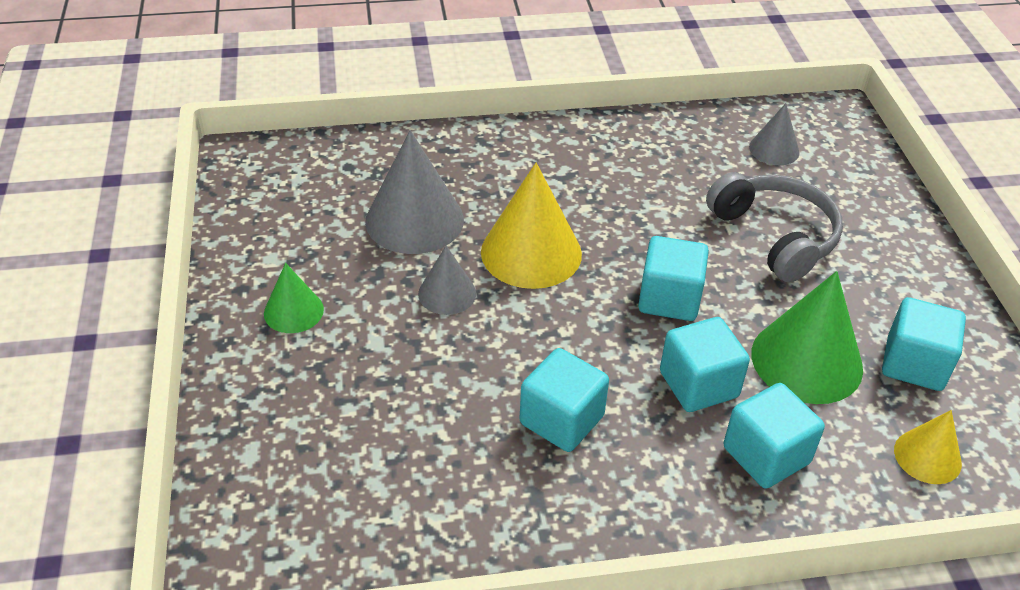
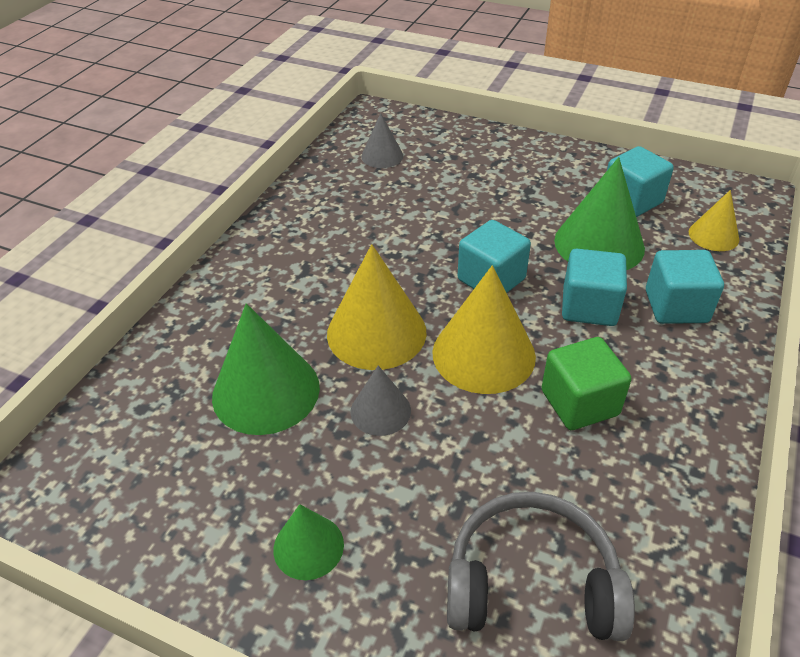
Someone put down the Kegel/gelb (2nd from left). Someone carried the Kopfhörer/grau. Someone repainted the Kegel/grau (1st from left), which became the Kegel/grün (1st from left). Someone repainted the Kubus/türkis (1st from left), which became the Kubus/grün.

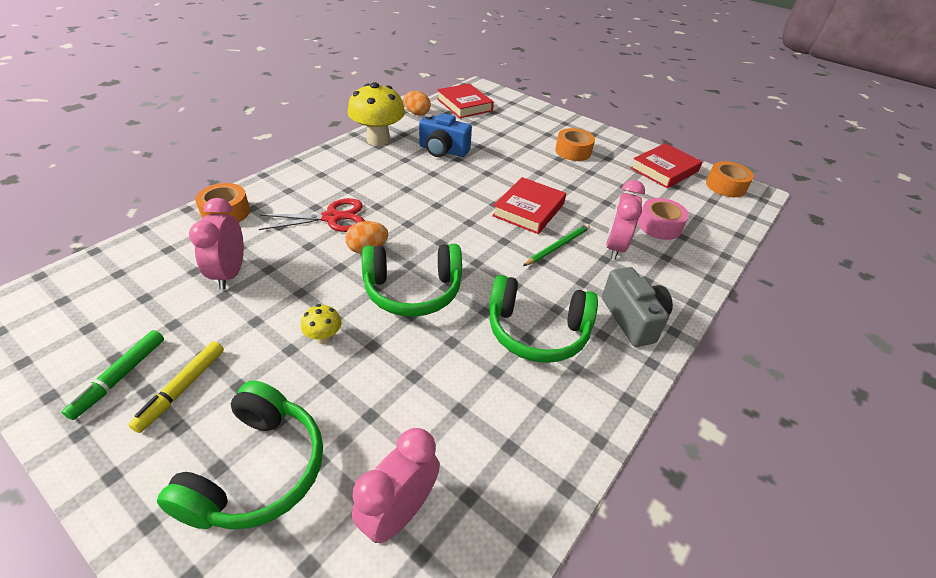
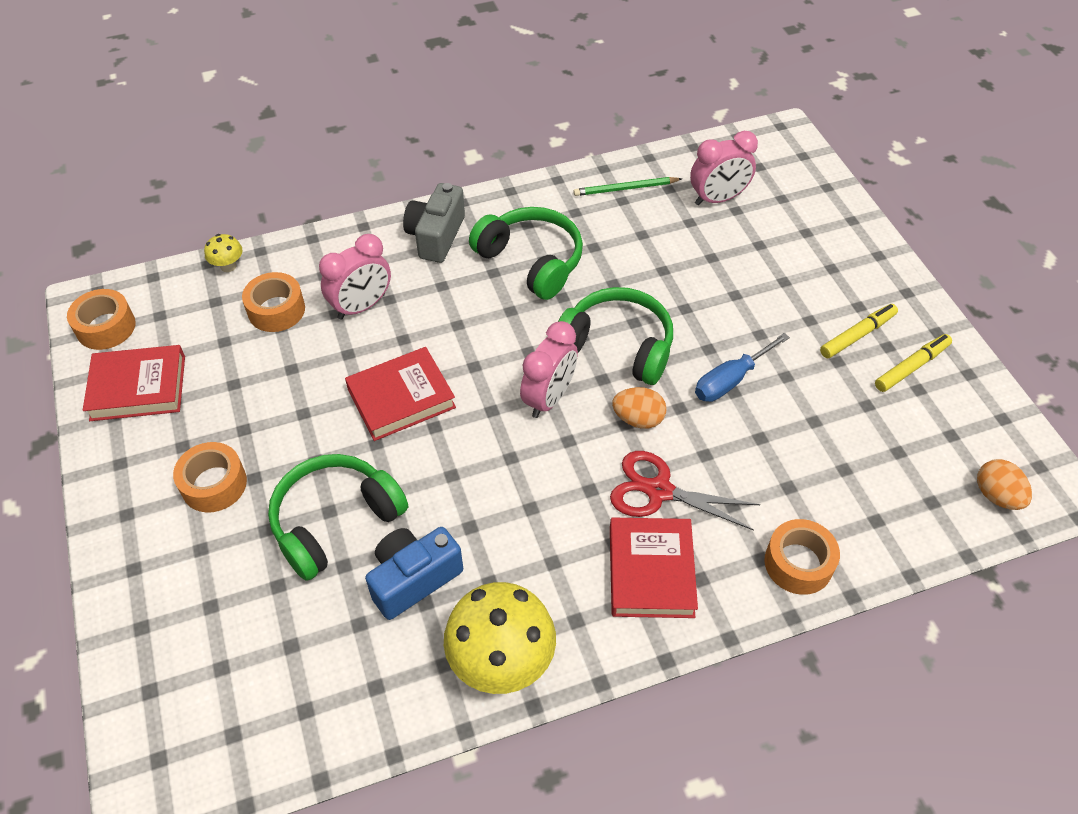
Someone put down the Schraubenzieher/blau. Someone carried the Kopfhörer/grün (1st from left). Someone carried the Wecker/rosa (1st from left in the first image). Someone carried the Pilz/gelb (1st from left). Someone carried the Ei/orange (2nd from left). Someone carried the Buch/rot (1st from left in the first image). Someone carried the Bleistift/grün. Someone repainted the Filzstift/grün, which became the Filzstift/gelb (2nd from left). Someone repainted the Klebeband/rosa, which became the Klebeband/orange (3rd from left). Someone rotated the Kamera/blau by 90 degrees counterclockwise.

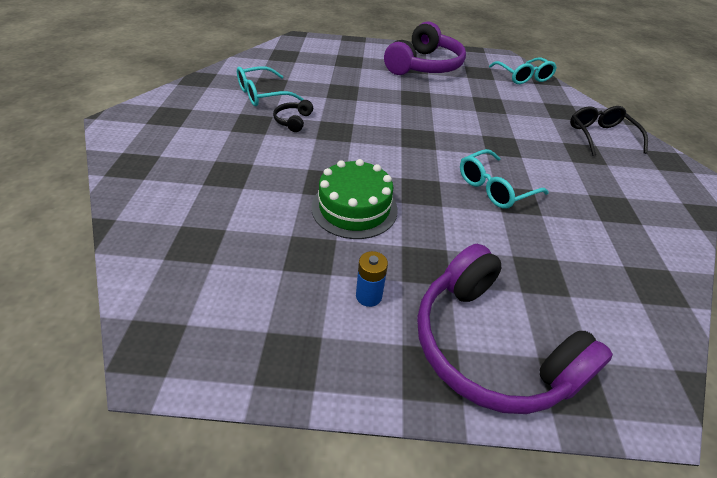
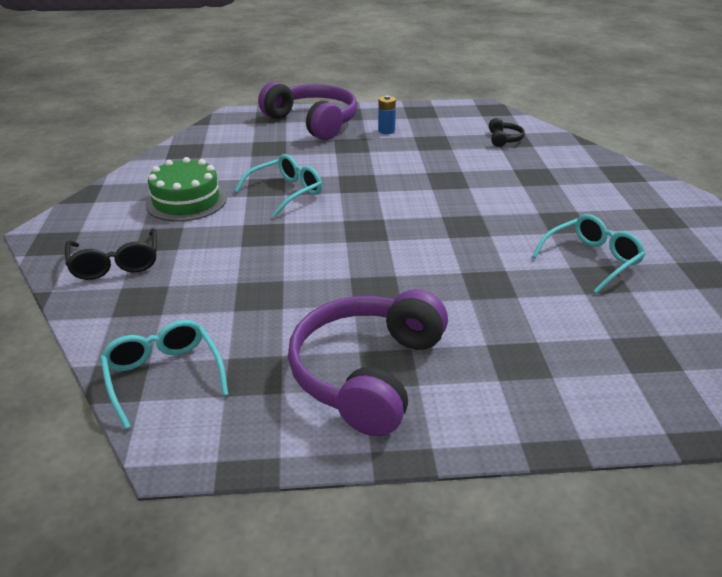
Someone carried the Kopfhörer/schwarz. Someone carried the Kuchen/grün.

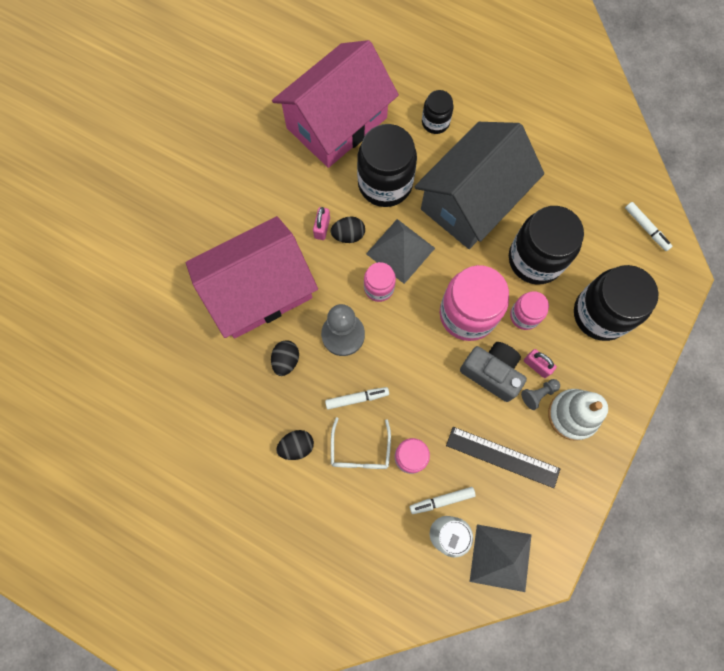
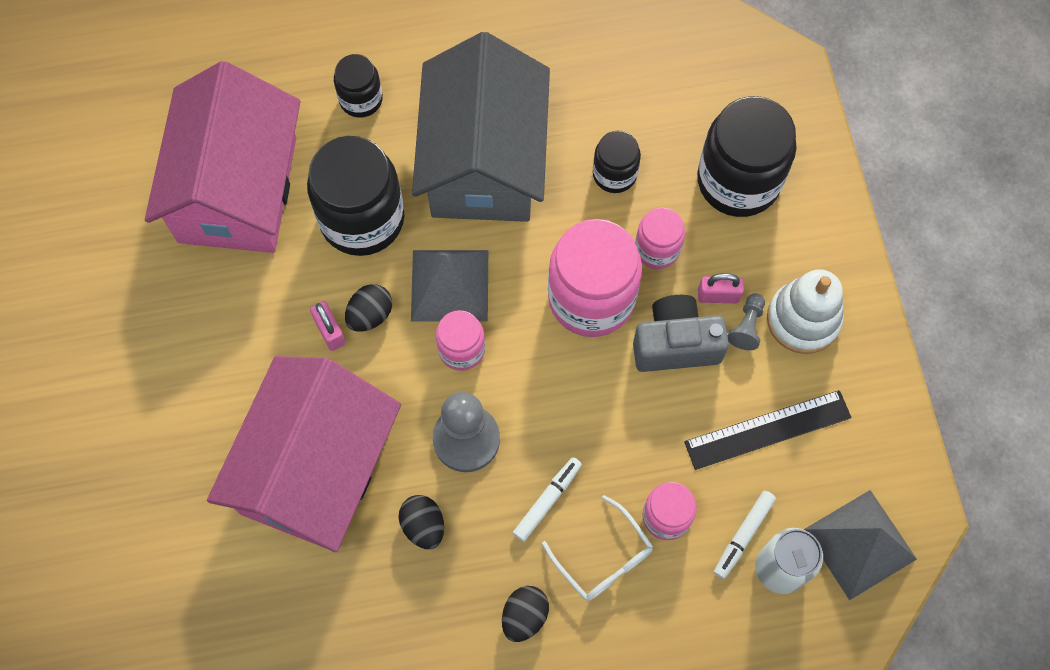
Someone took away the Filzstift/weiß (3rd from left). Someone scaled the Einmachglas/schwarz (3rd from left) by 0.53.

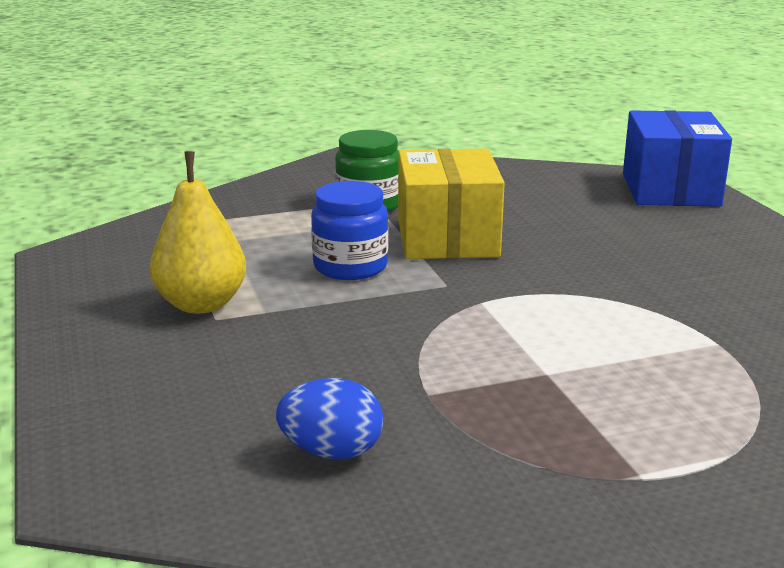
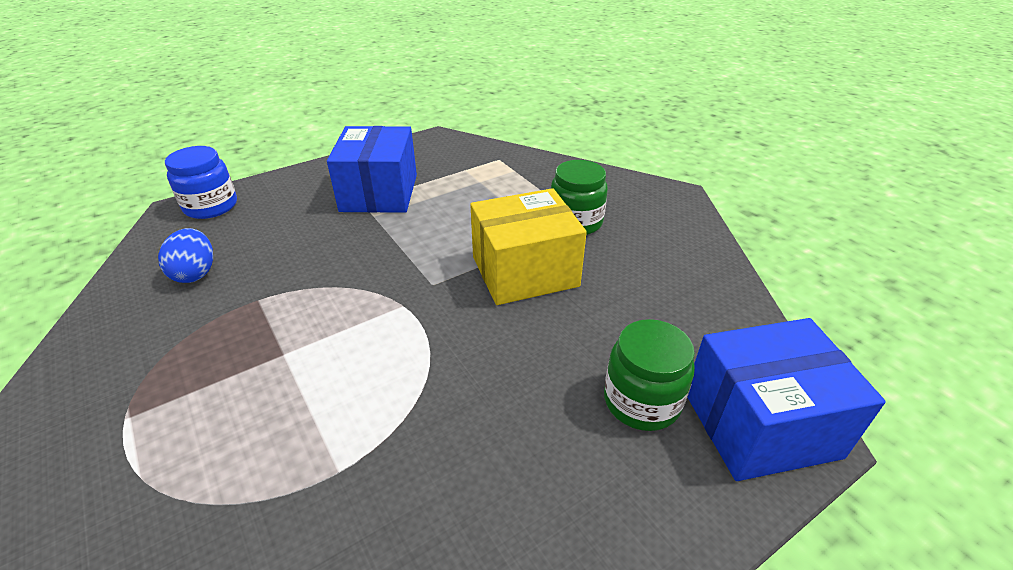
Someone put down the Einmachglas/grün (2nd from left). Someone carried the Einmachglas/blau. Someone swapped the Birne/gelb for the Schachtel/blau (1st from left).

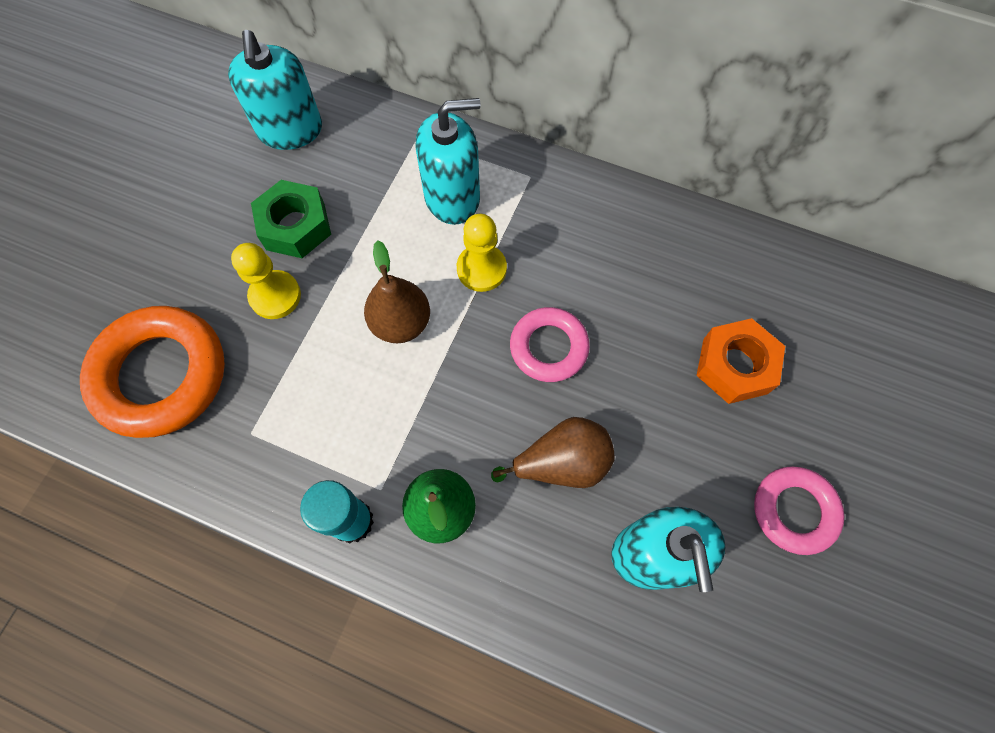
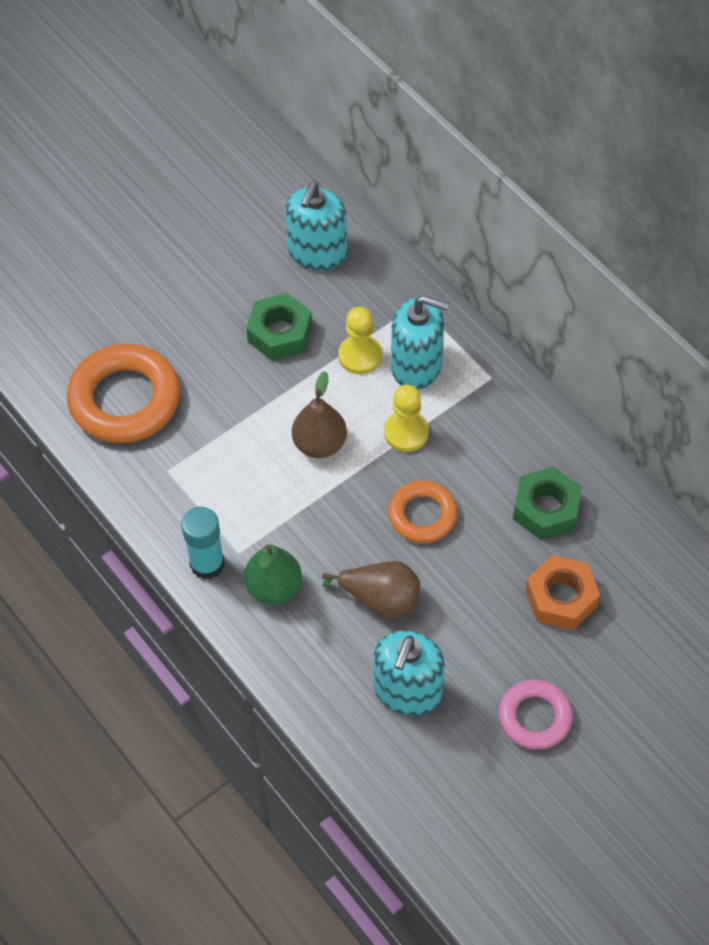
Someone put down the Sechskantmutter/grün (2nd from left). Someone carried the Bauer/gelb (1st from left). Someone repainted the Ring/rosa (1st from left), which became the Ring/orange (2nd from left).

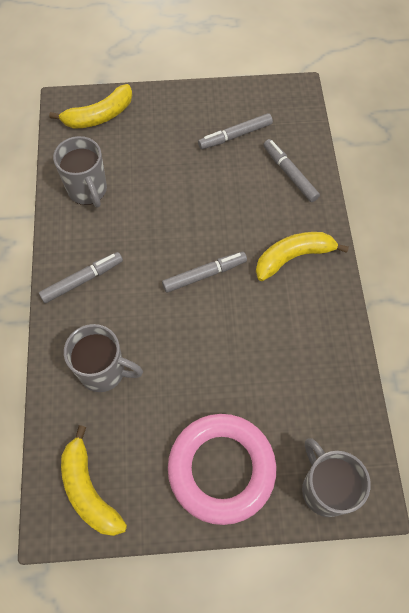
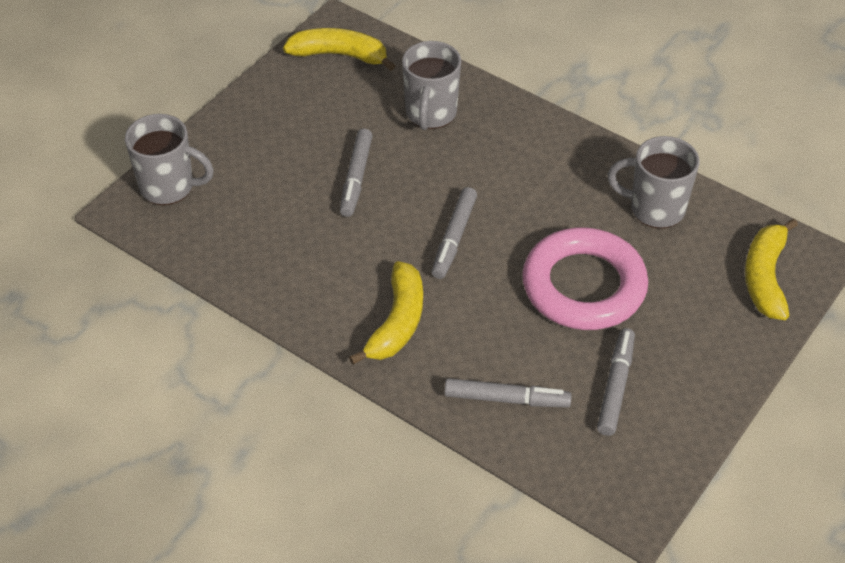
Someone carried the Filzstift/grau (1st from left). Someone carried the Ring/rosa. Someone rotated the Tasse/grau (2nd from left) by 45 degrees counterclockwise.

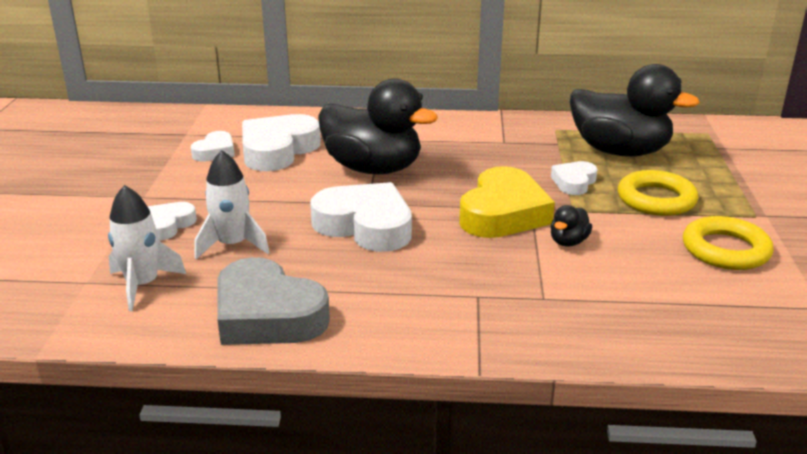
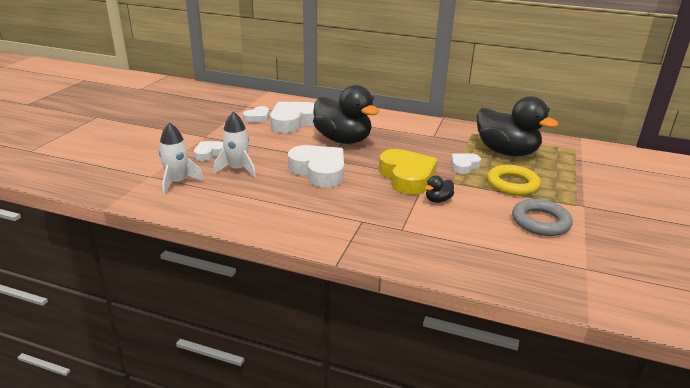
Someone took away the Herz/grau. Someone repainted the Ring/gelb (2nd from left), which became the Ring/grau. Someone rotated the Herz/gelb by 60 degrees counterclockwise.

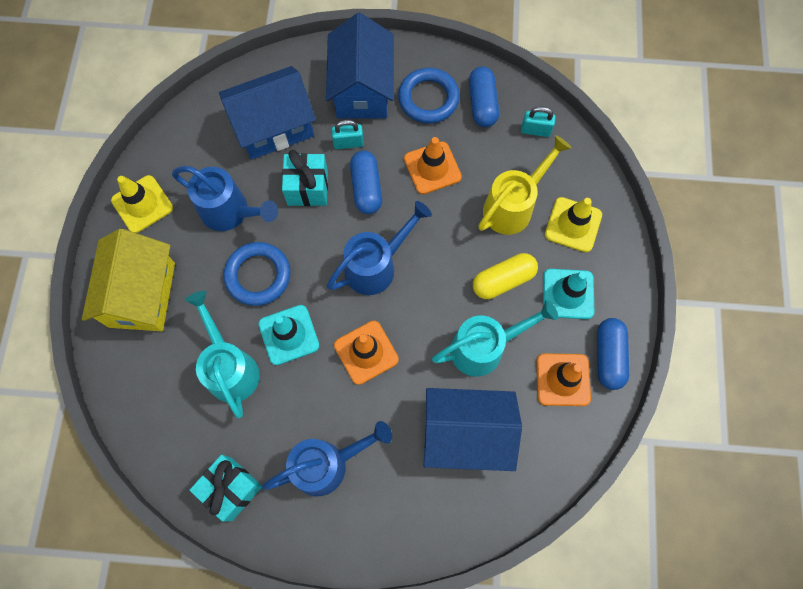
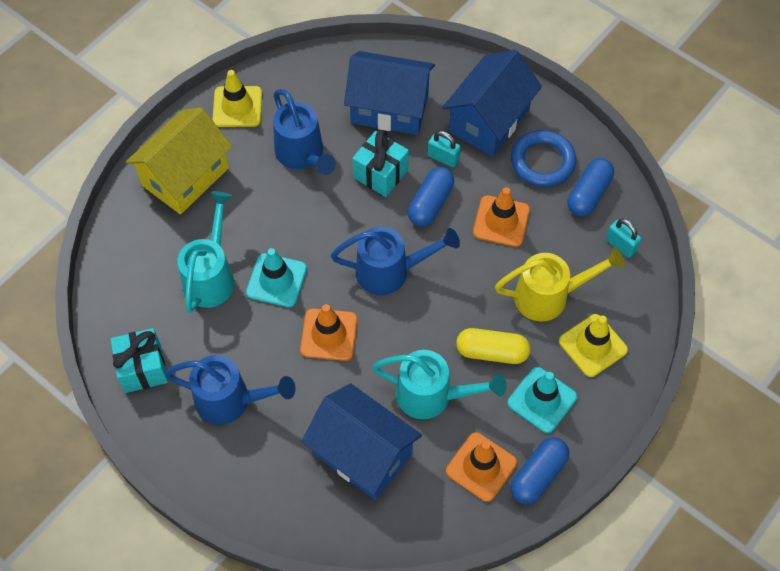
Someone took away the Ring/blau (1st from left).

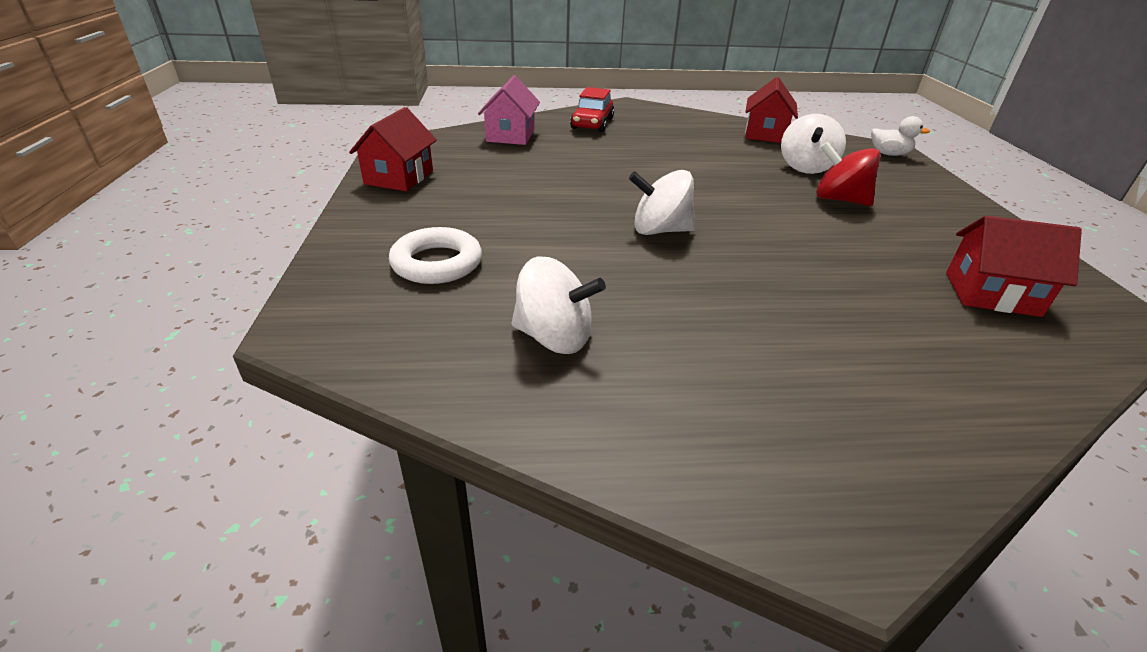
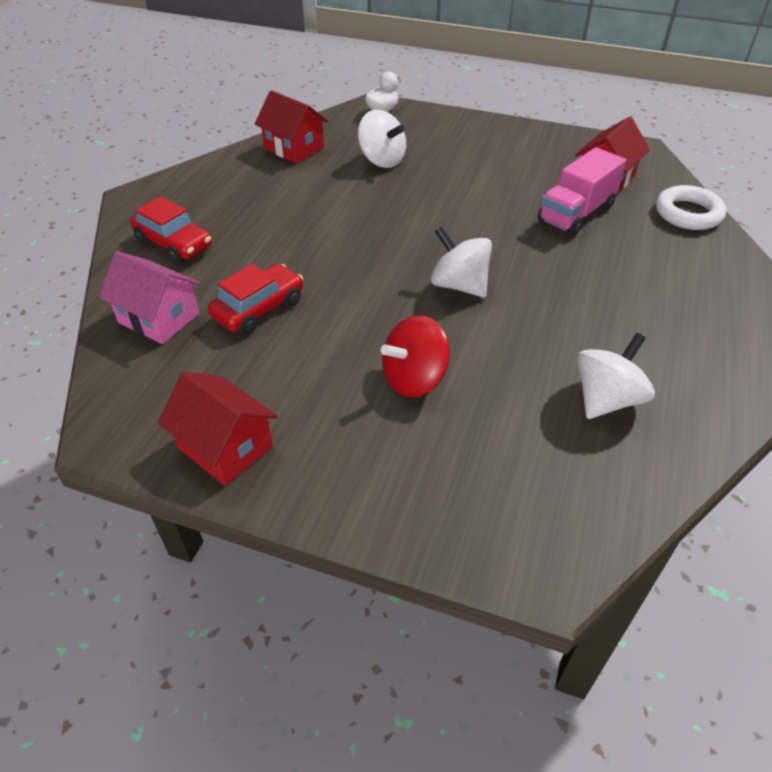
Someone put down the Auto/rot (2nd from left). Someone put down the Lastwagen/rosa. Someone carried the Ring/weiß. Someone carried the Kreisel/rot. Someone rotated the Kreisel/weiß (2nd from left) by 105 degrees clockwise.

